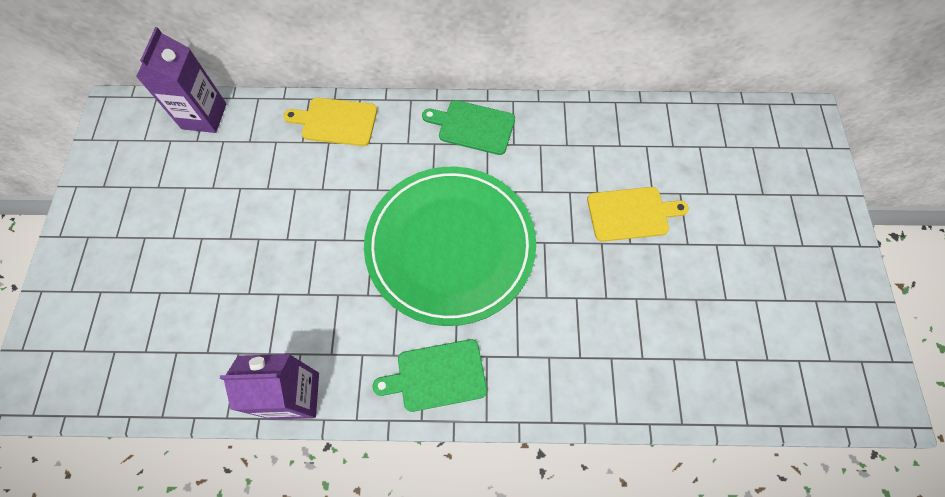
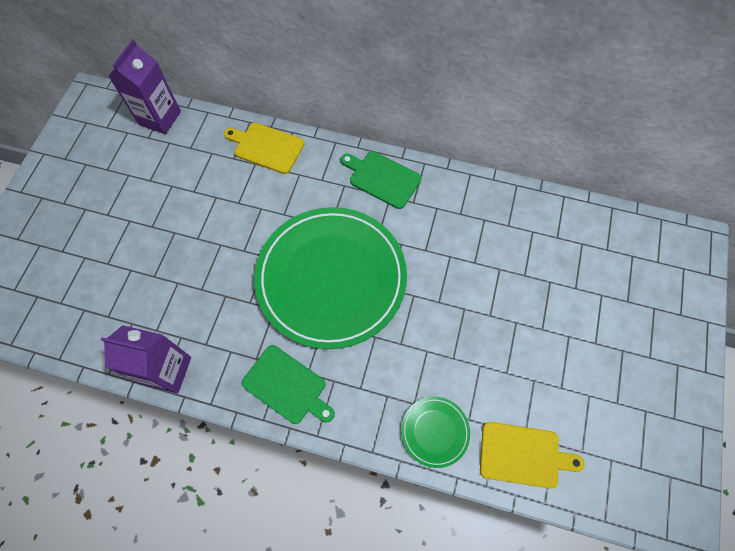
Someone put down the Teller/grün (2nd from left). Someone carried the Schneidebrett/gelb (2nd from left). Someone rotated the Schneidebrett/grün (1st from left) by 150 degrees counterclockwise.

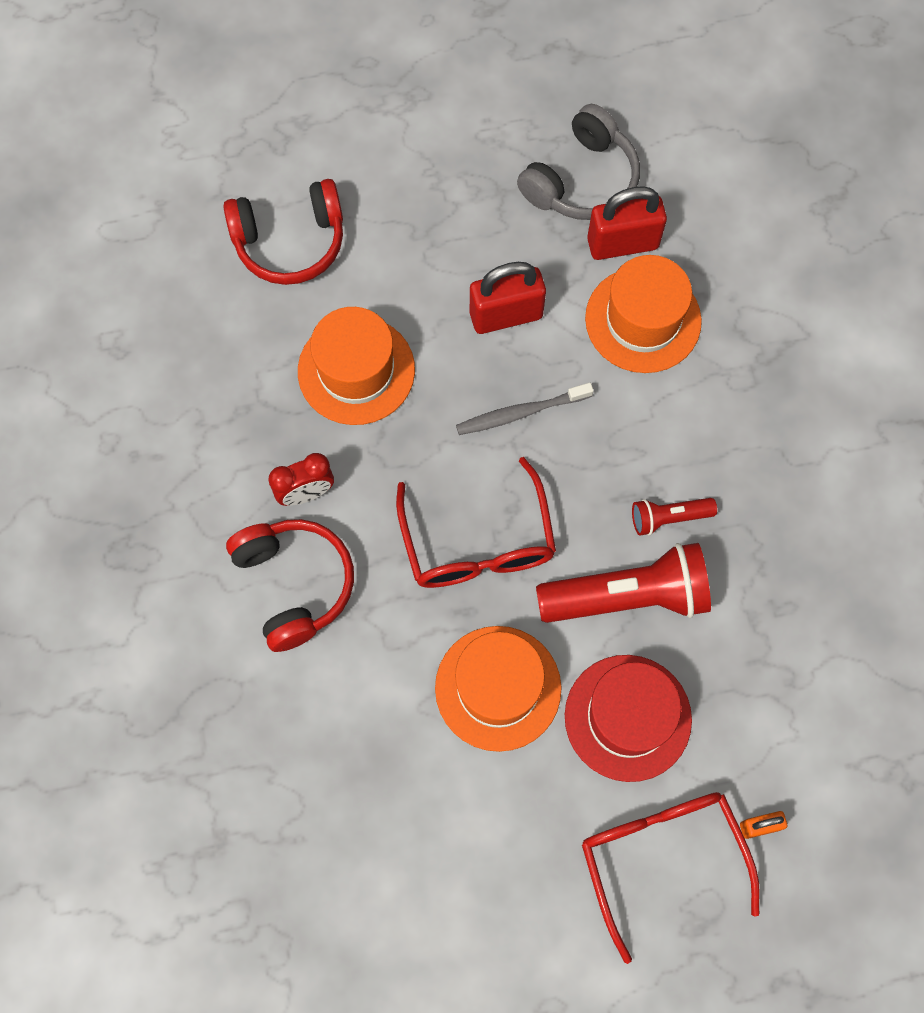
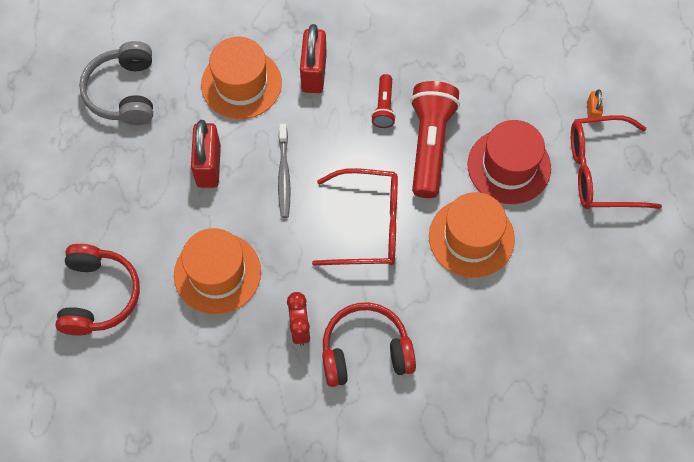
Someone carried the Vorhängeschloss/rot (2nd from left). Someone rotated the Kopfhörer/grau by 150 degrees counterclockwise.

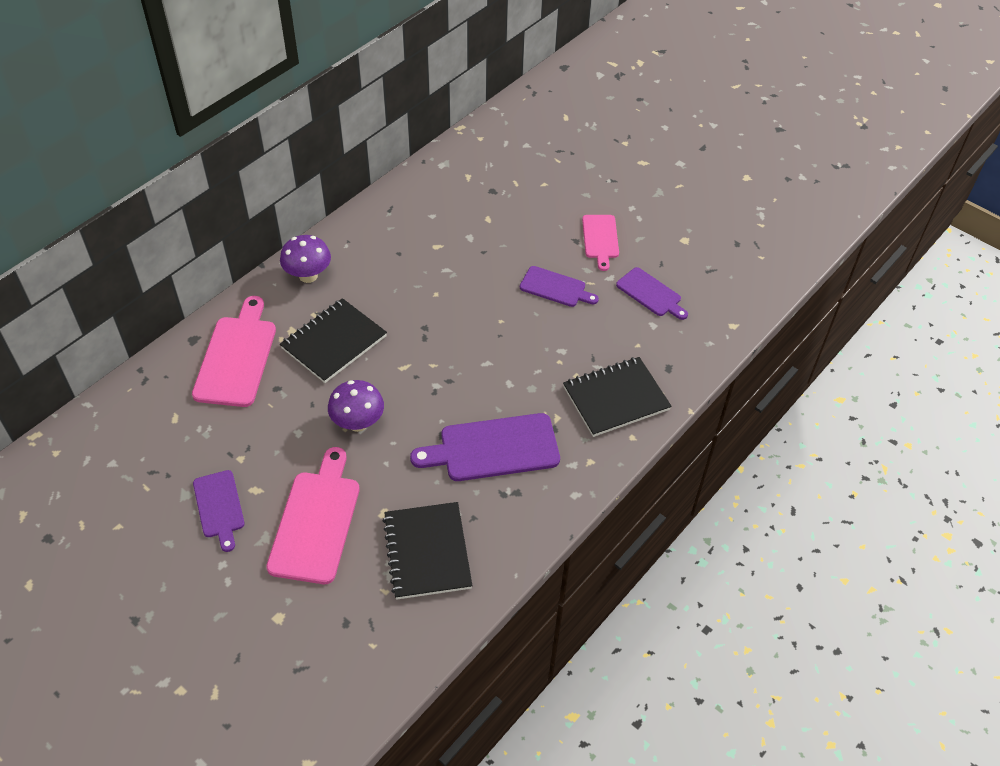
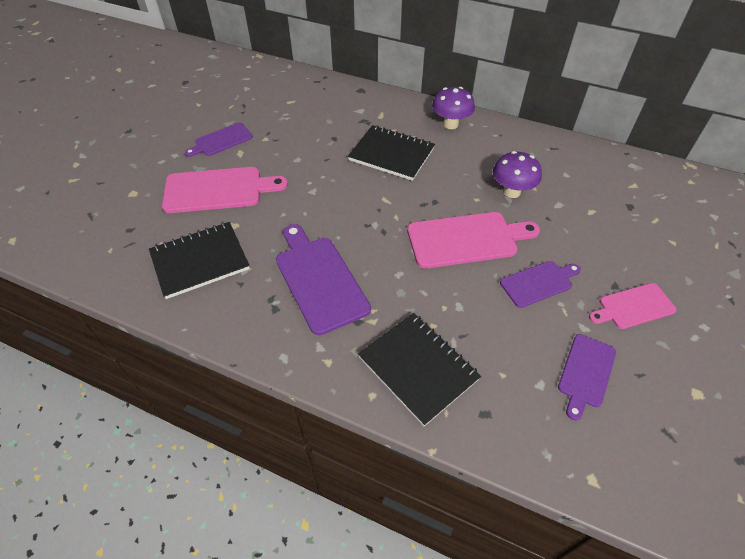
Someone carried the Schneidebrett/rosa (1st from left in the first image). Someone carried the Pilz/lila (2nd from left). Someone rotated the Schneidebrett/lila (3rd from left) by 120 degrees counterclockwise.

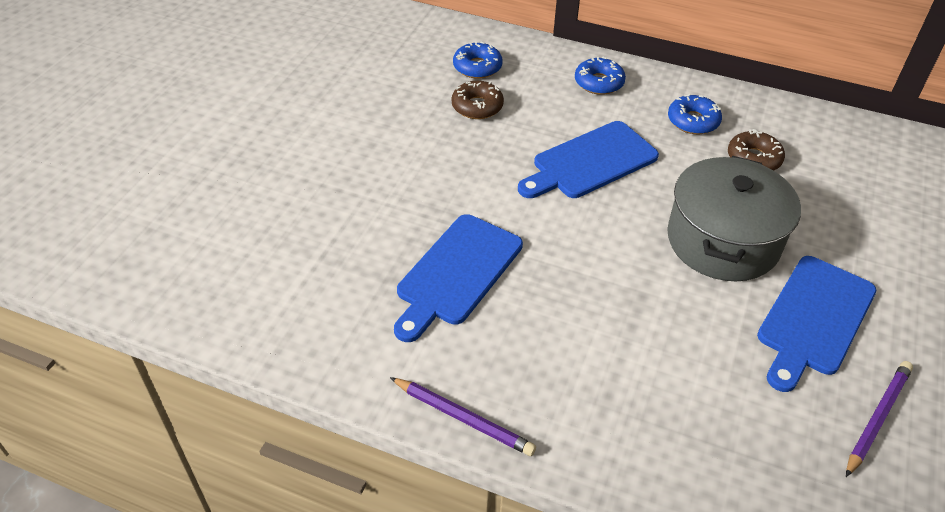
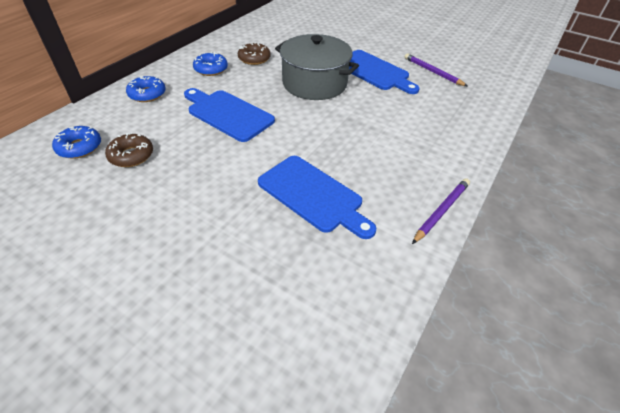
Someone rotated the Schneidebrett/blau (2nd from left in the first image) by 150 degrees clockwise.

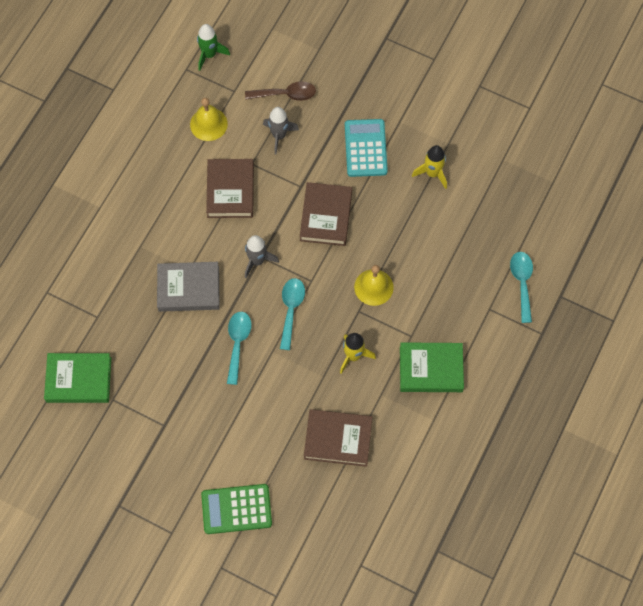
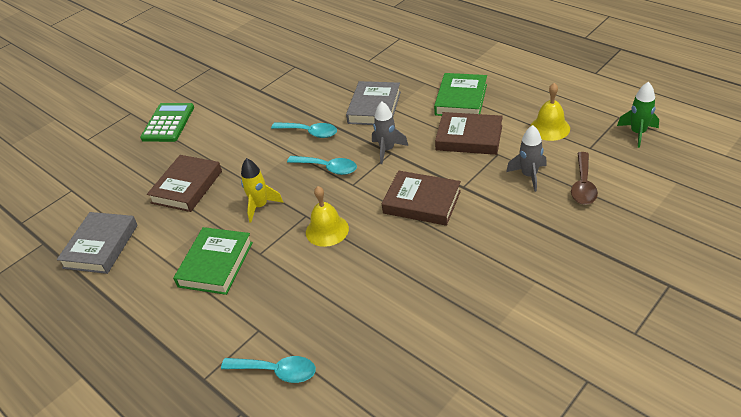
Someone took away the Taschenrechner/türkis. Someone took away the Rakete/gelb (2nd from left). Someone put down the Buch/grau (1st from left). Someone carried the Buch/grün (1st from left in the first image).

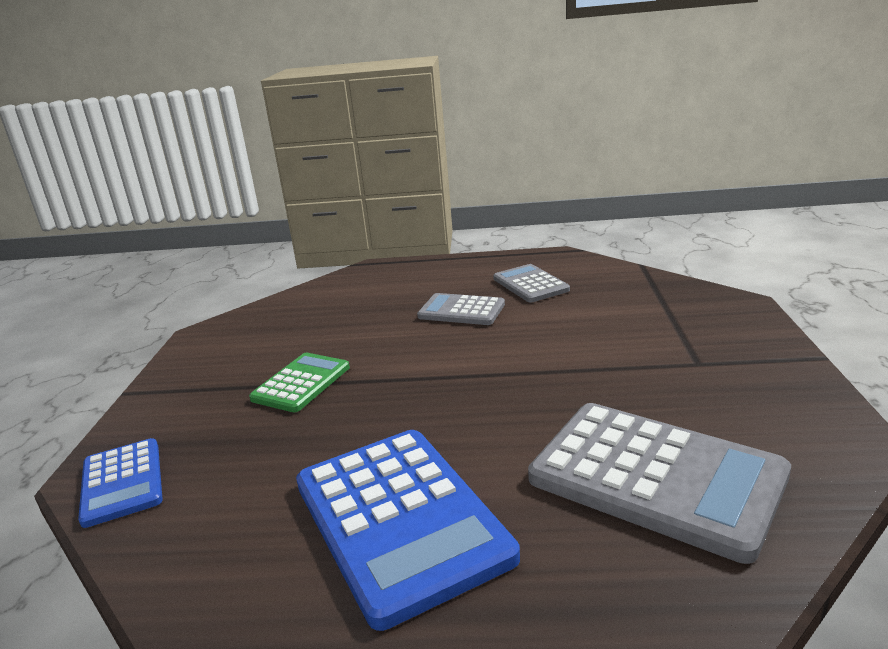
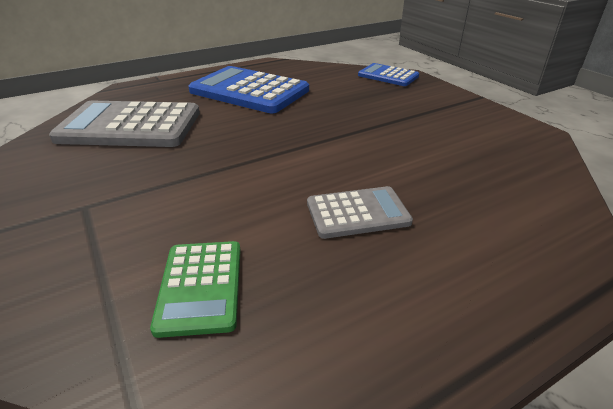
Someone took away the Taschenrechner/grau (2nd from left). Someone carried the Taschenrechner/grün.

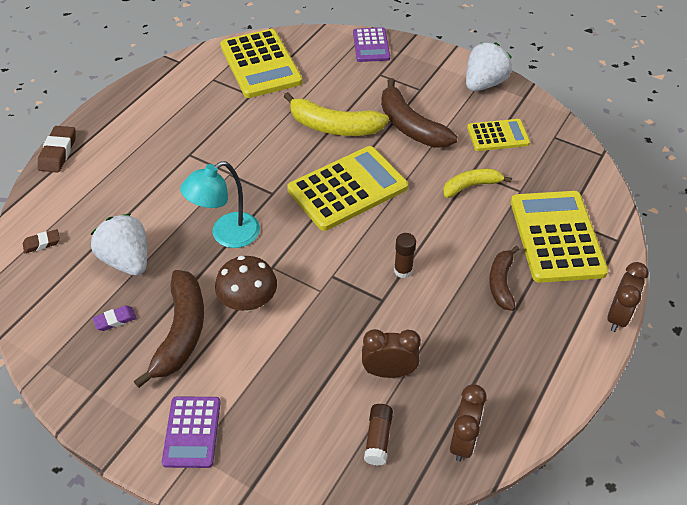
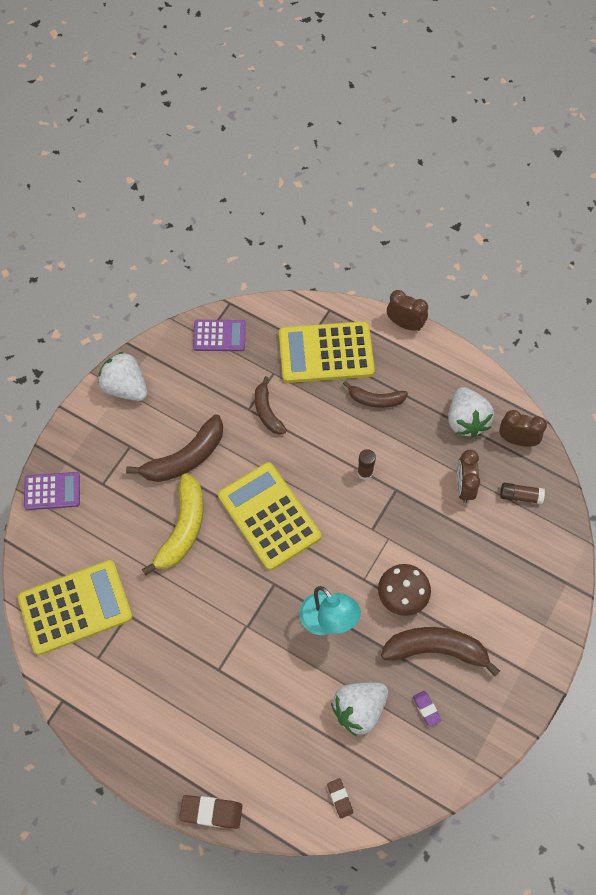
Someone took away the Taschenrechner/gelb (3rd from left). Someone put down the Erdbeere/weiß (3rd from left). Someone carried the Taschenrechner/lila (1st from left in the first image). Someone repainted the Banane/gelb (2nd from left), which became the Banane/braun (2nd from left).

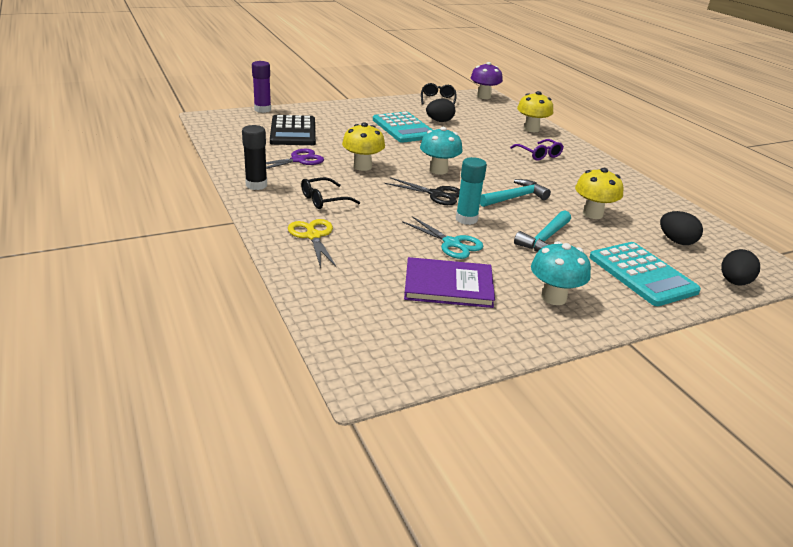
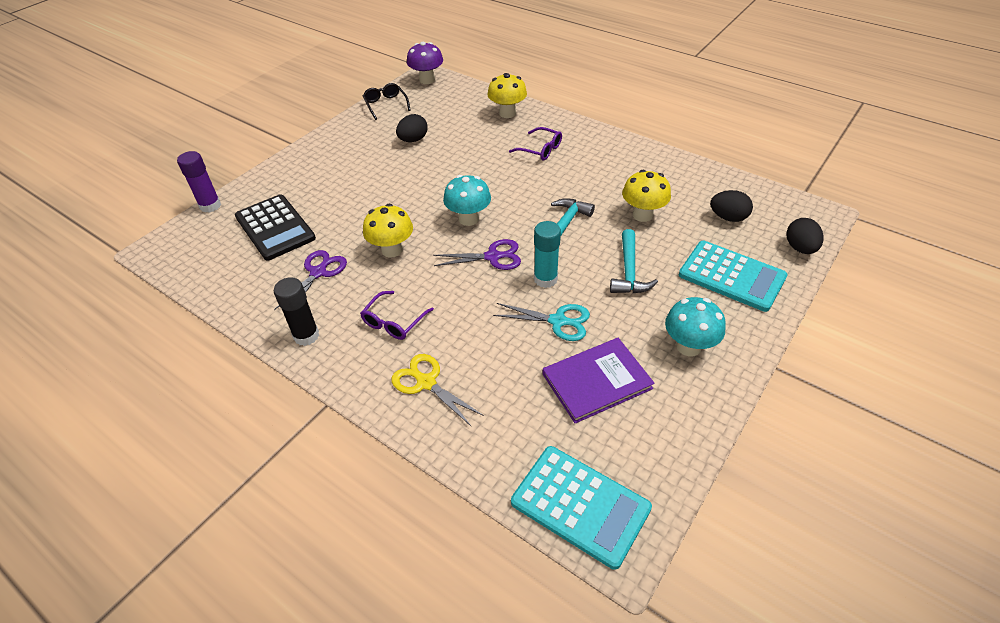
Someone carried the Taschenrechner/türkis (1st from left). Someone repainted the Brille/schwarz (1st from left), which became the Brille/lila (1st from left). Someone repainted the Schere/schwarz, which became the Schere/lila (2nd from left).

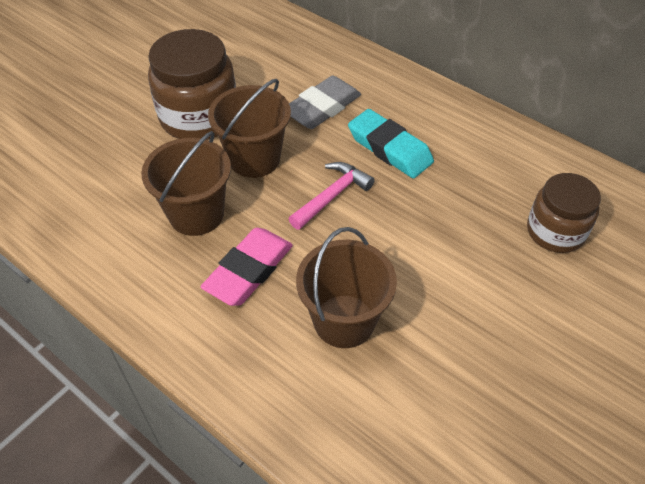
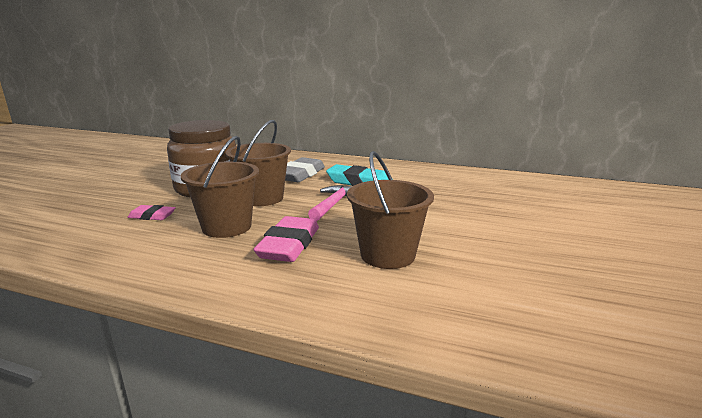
Someone took away the Einmachglas/braun (2nd from left). Someone put down the Radiergummi/rosa (1st from left).

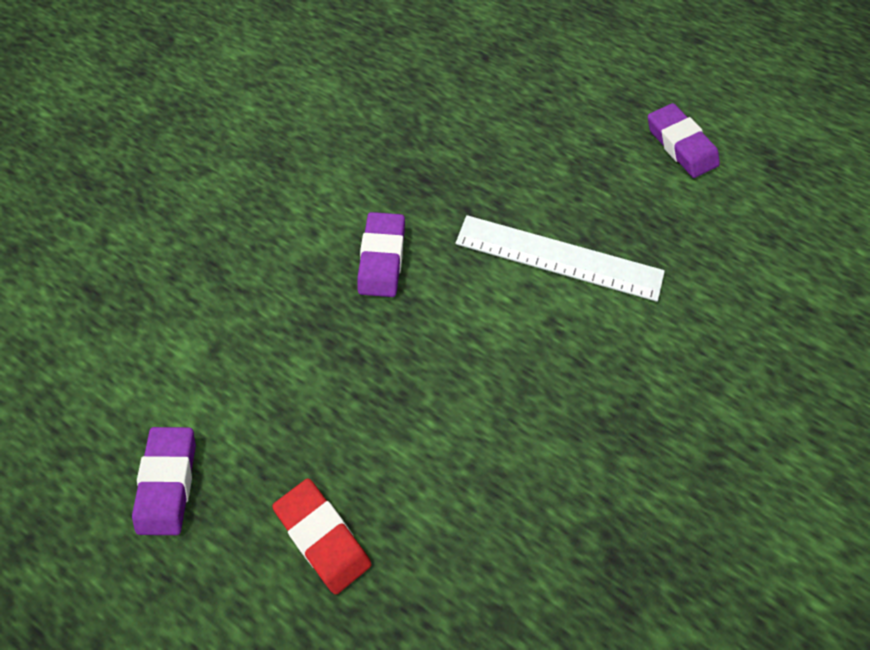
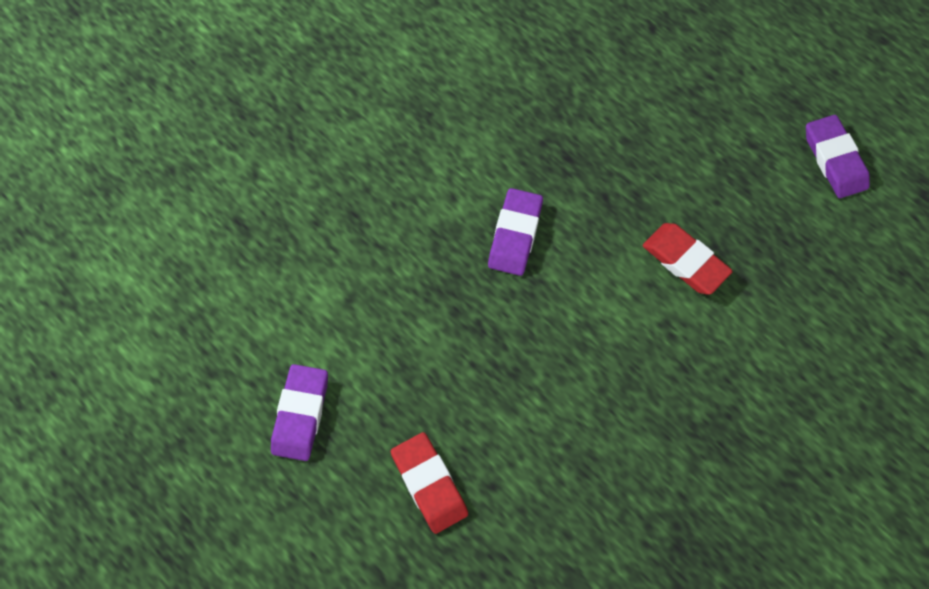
Someone swapped the Lineal/weiß for the Radiergummi/rot (2nd from left).

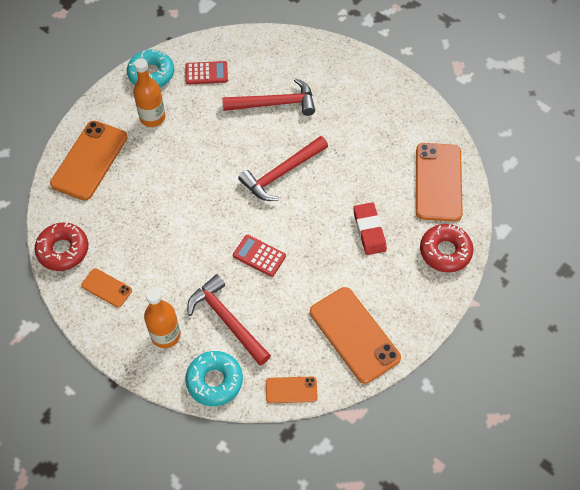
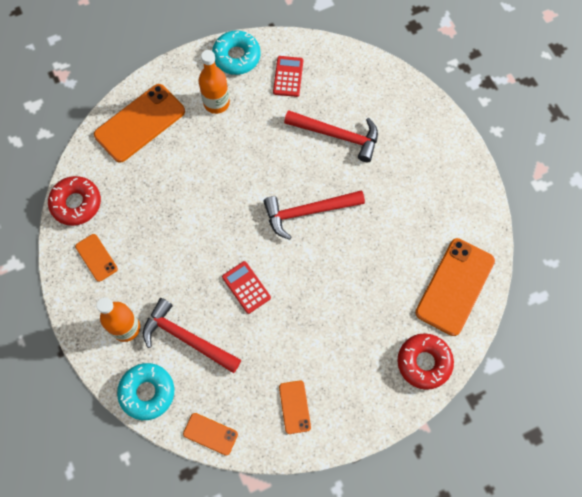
Someone took away the Radiergummi/rot. Someone rotated the Taschenrechner/rot (1st from left in the first image) by 105 degrees counterclockwise. Someone rotated the Hammer/rot (1st from left) by 45 degrees counterclockwise. Someone scaled the Handy/orange (4th from left) by 0.51.

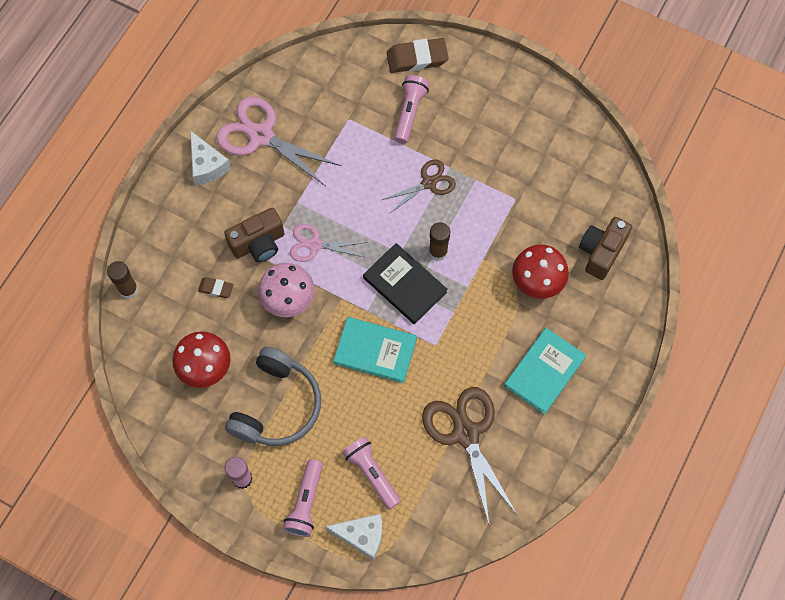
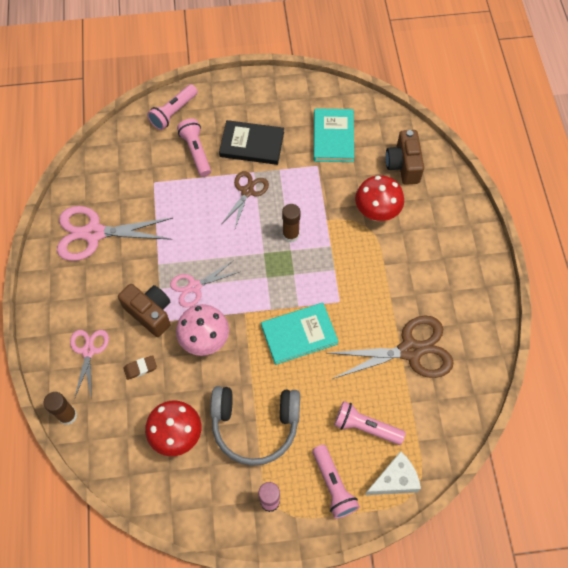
Someone took away the Käse/weiß (1st from left). Someone put down the Schere/rosa (1st from left). Someone carried the Buch/schwarz. Someone carried the Buch/türkis (2nd from left). Someone swapped the Radiergummi/braun (2nd from left) for the Taschenlampe/rosa (1st from left). Someone rotated the Kamera/braun (1st from left) by 75 degrees counterclockwise. Someone rotated the Kopfhörer/grau by 105 degrees clockwise. Someone rotated the Schere/braun (2nd from left) by 135 degrees clockwise.

